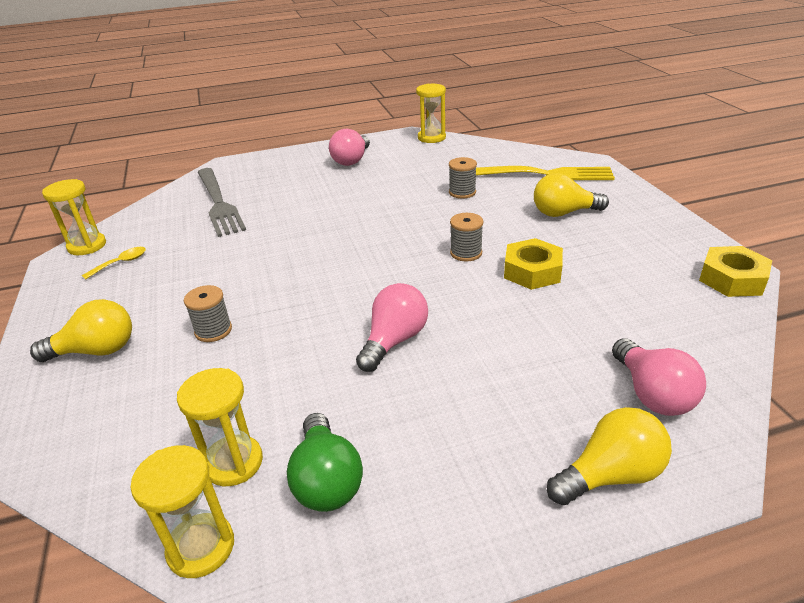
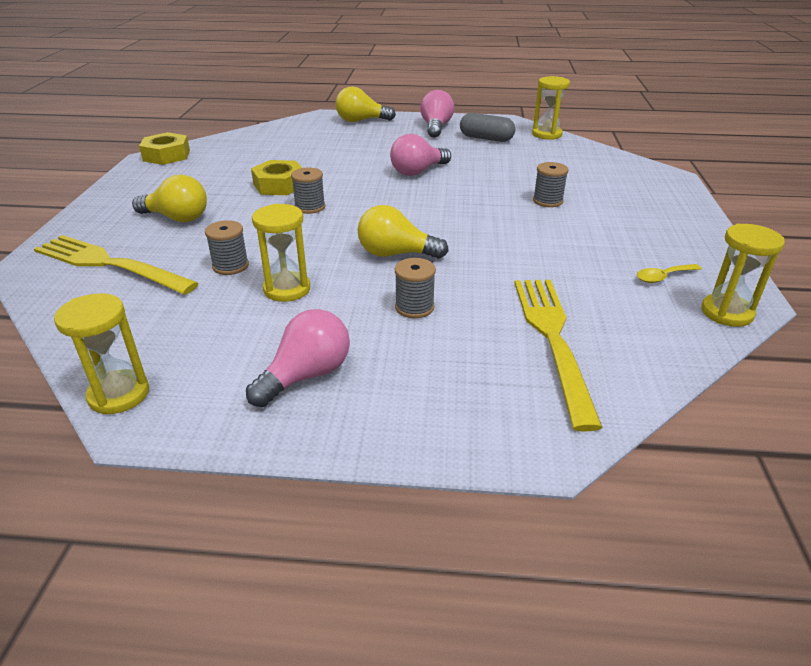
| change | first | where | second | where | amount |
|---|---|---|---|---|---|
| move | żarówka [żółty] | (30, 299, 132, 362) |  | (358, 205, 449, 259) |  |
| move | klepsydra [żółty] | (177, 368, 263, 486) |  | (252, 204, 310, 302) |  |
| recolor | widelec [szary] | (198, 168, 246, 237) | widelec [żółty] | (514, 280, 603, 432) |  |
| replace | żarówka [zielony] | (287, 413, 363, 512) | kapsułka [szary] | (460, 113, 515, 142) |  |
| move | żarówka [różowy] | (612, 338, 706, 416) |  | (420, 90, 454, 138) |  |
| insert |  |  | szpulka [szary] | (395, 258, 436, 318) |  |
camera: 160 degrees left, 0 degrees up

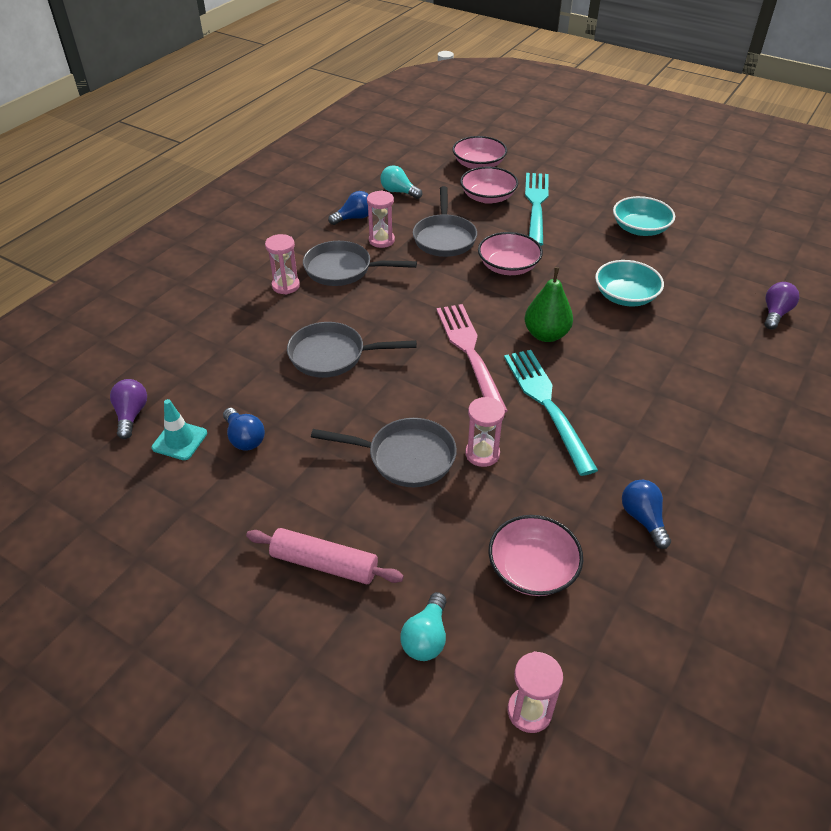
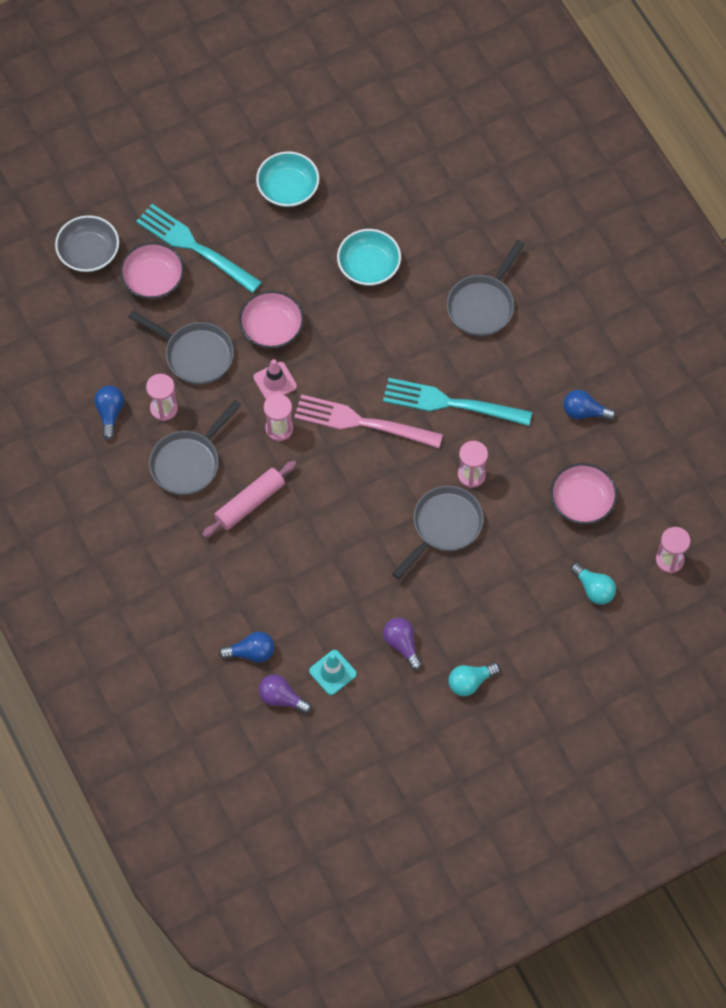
| change | first | where | second | where | amount |
|---|---|---|---|---|---|
| move | żarówka [niebieski] | (223, 408, 265, 451) |  | (219, 632, 275, 662) |  |
| move | wałek do ciasta [różowy] | (246, 528, 404, 584) |  | (202, 461, 297, 538) |  |
| move | klepsydra [różowy] | (265, 234, 300, 294) |  | (264, 394, 293, 441) |  |
| move | patelnia [szary] | (287, 322, 417, 378) |  | (447, 240, 524, 336) |  |
| move | żarówka [turkusowy] | (380, 165, 422, 199) |  | (448, 662, 500, 696) |  |
| recolor | miska [różowy] | (452, 136, 507, 169) | miska [szary] | (55, 215, 119, 272) |  |
| delete | gruszka [zielony] | (525, 267, 573, 342) |  |  |  |
| move | żarówka [fioletowy] | (765, 282, 799, 330) |  | (383, 618, 422, 670) |  |
| insert |  |  | pachołek [różowy] | (253, 359, 297, 399) |  |
camera: 60 degrees left, 20 degrees up

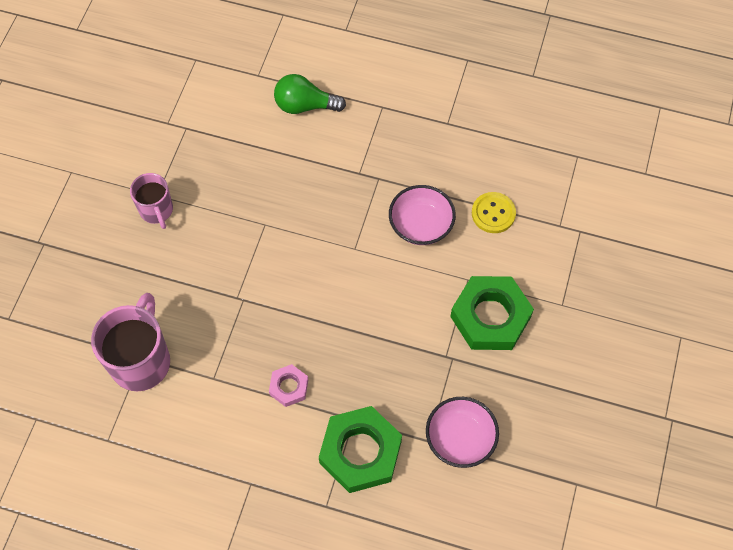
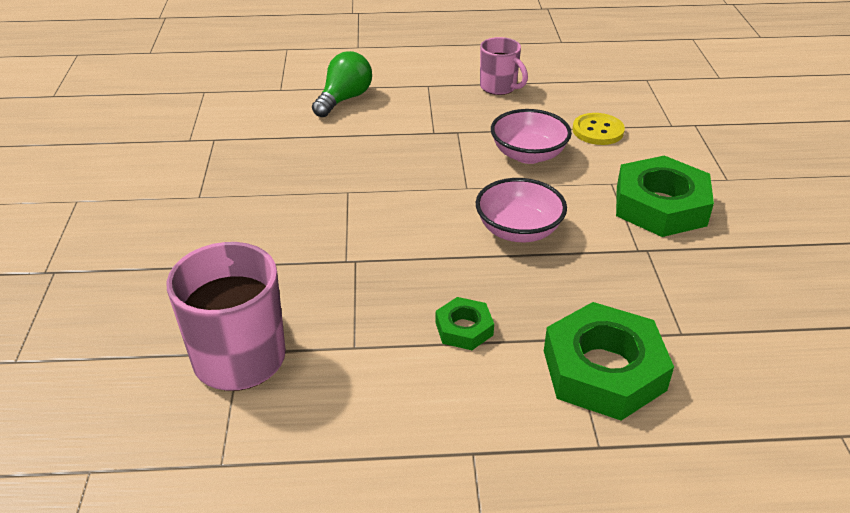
| change | first | where | second | where | amount |
|---|---|---|---|---|---|
| move | kubek [różowy] | (130, 173, 173, 229) |  | (480, 37, 528, 95) |  |
| recolor | nakrętka [różowy] | (269, 364, 308, 407) | nakrętka [zielony] | (436, 297, 494, 350) |  |
| rotate | żarówka [zielony] | (274, 74, 346, 114) |  | (312, 51, 372, 117) | 135 degrees clockwise |
| move | miska [różowy] | (426, 397, 499, 468) |  | (476, 178, 567, 242) |  |
camera: 20 degrees left, 25 degrees down

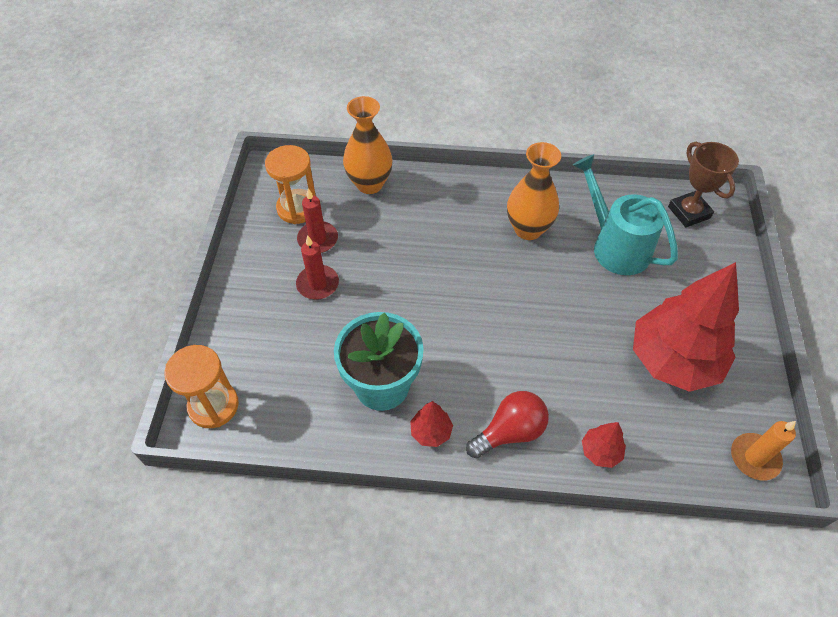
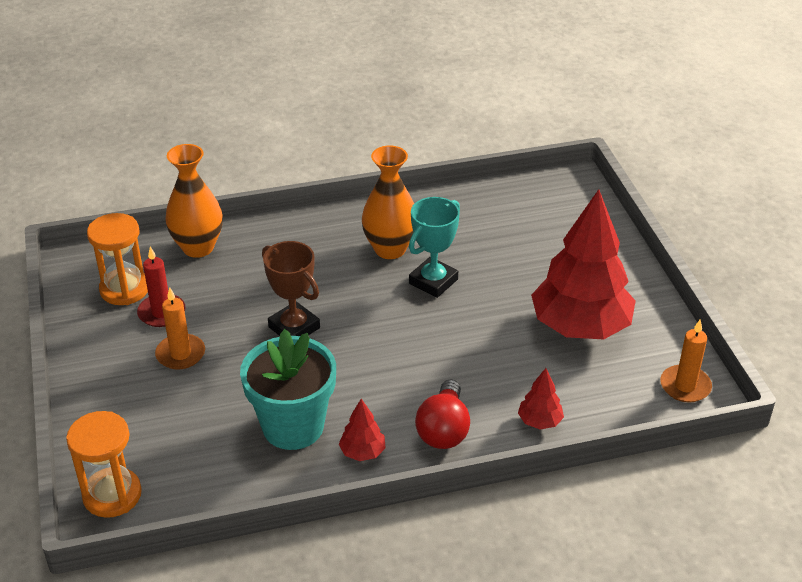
| change | first | where | second | where | amount |
|---|---|---|---|---|---|
| recolor | świeca [czerwony] | (296, 235, 339, 300) | świeca [pomarańczowy] | (155, 287, 205, 370) |  |
| rotate | żarówka [czerwony] | (466, 391, 549, 459) |  | (415, 380, 470, 449) | 150 degrees clockwise |
| delete | konewka [turkusowy] | (573, 154, 678, 275) |  |  |  |
| move | puchar [brązowy] | (668, 142, 739, 227) |  | (262, 241, 320, 336) |  |
| insert |  |  | puchar [turkusowy] | (409, 197, 460, 298) |  |
camera: 20 degrees left, 15 degrees down

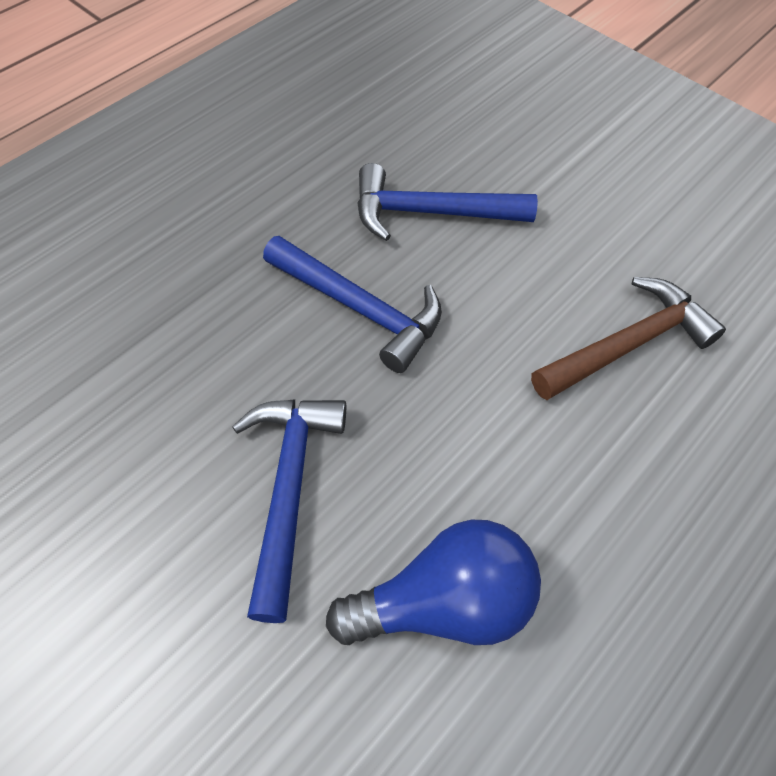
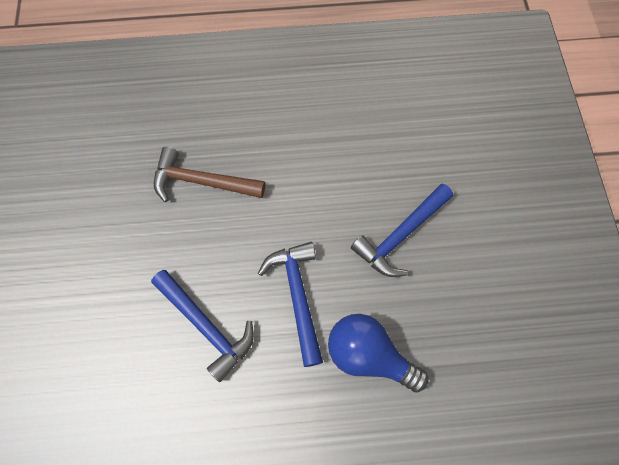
| change | first | where | second | where | amount |
|---|---|---|---|---|---|
| move | żarówka [niebieski] | (326, 520, 541, 645) |  | (328, 314, 428, 392) |  |
camera: 135 degrees left, 10 degrees up

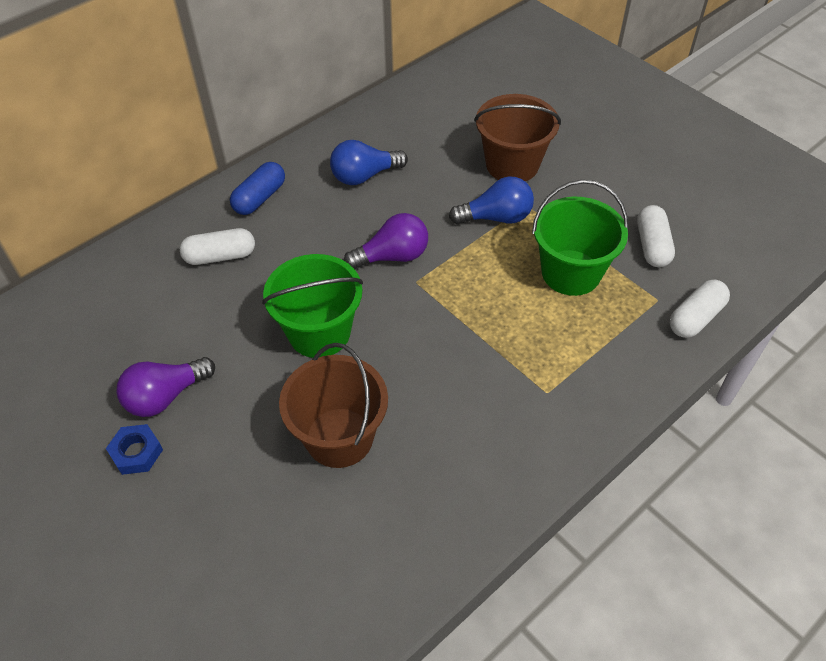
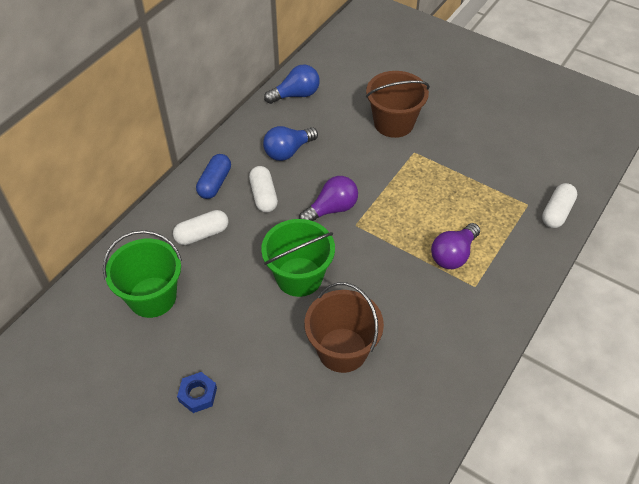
| change | first | where | second | where | amount |
|---|---|---|---|---|---|
| move | żarówka [fioletowy] | (117, 357, 215, 417) |  | (431, 223, 480, 269) |  |
| move | żarówka [niebieski] | (449, 176, 534, 224) |  | (264, 64, 320, 104) |  |
| move | wiadro [zielony] | (532, 180, 628, 296) |  | (103, 230, 182, 318) |  |
| move | kapsułka [biały] | (637, 205, 675, 267) |  | (249, 166, 278, 213) |  |
camera: 15 degrees left, 0 degrees up

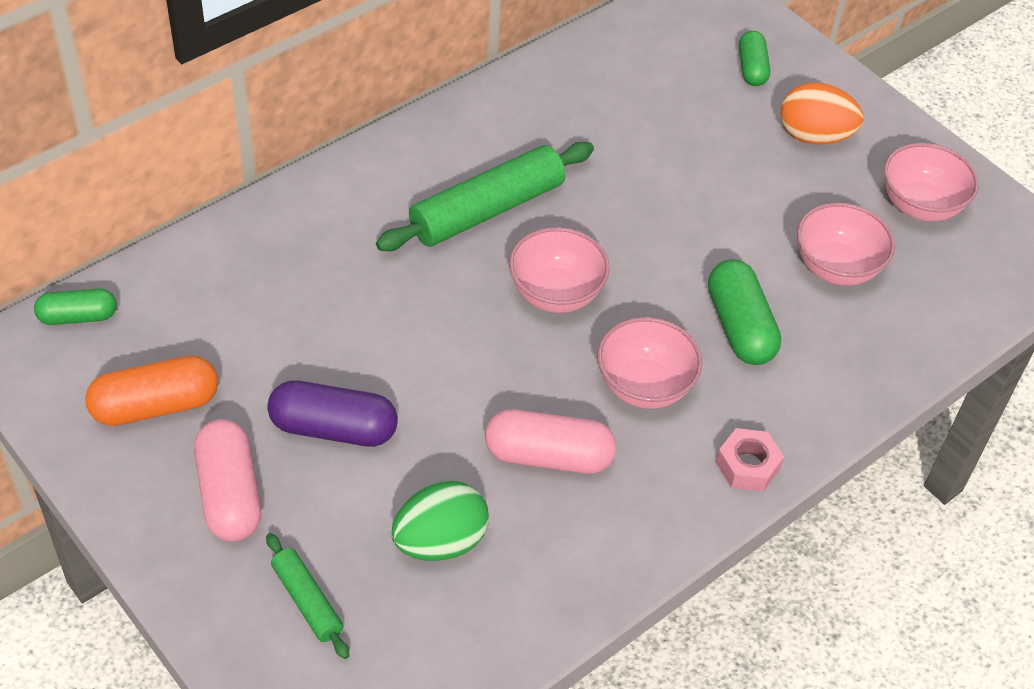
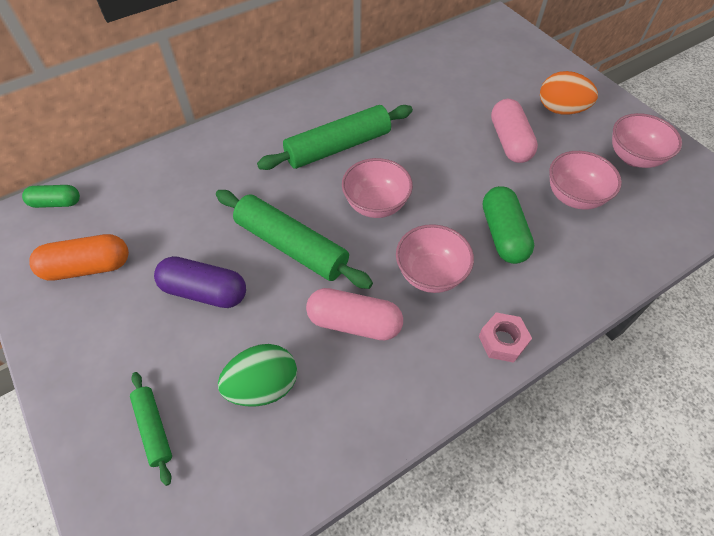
| change | first | where | second | where | amount |
|---|---|---|---|---|---|
| move | kapsułka [różowy] | (194, 419, 261, 542) |  | (491, 99, 538, 163) |  |
| delete | kapsułka [zielony] | (739, 31, 770, 86) |  |  |  |
| insert |  |  | wałek do ciasta [zielony] | (216, 190, 373, 289) |  |
camera: 10 degrees right, 5 degrees up

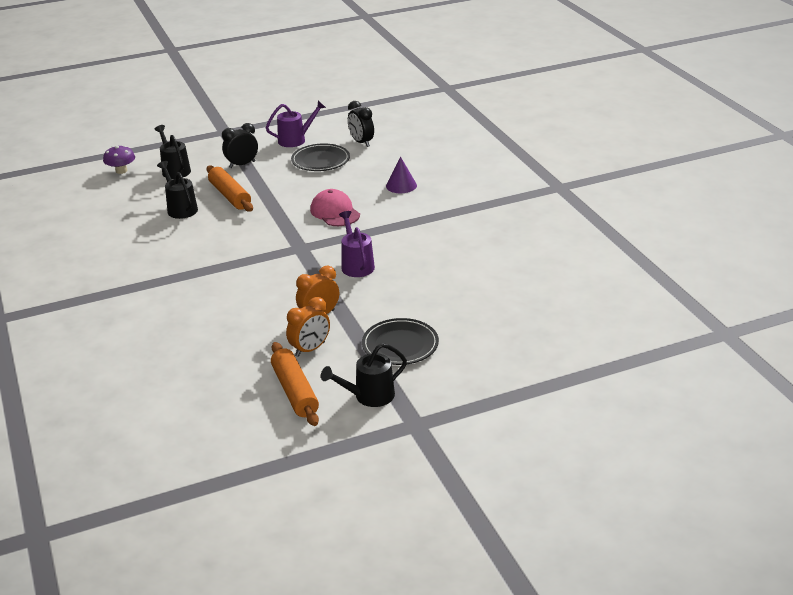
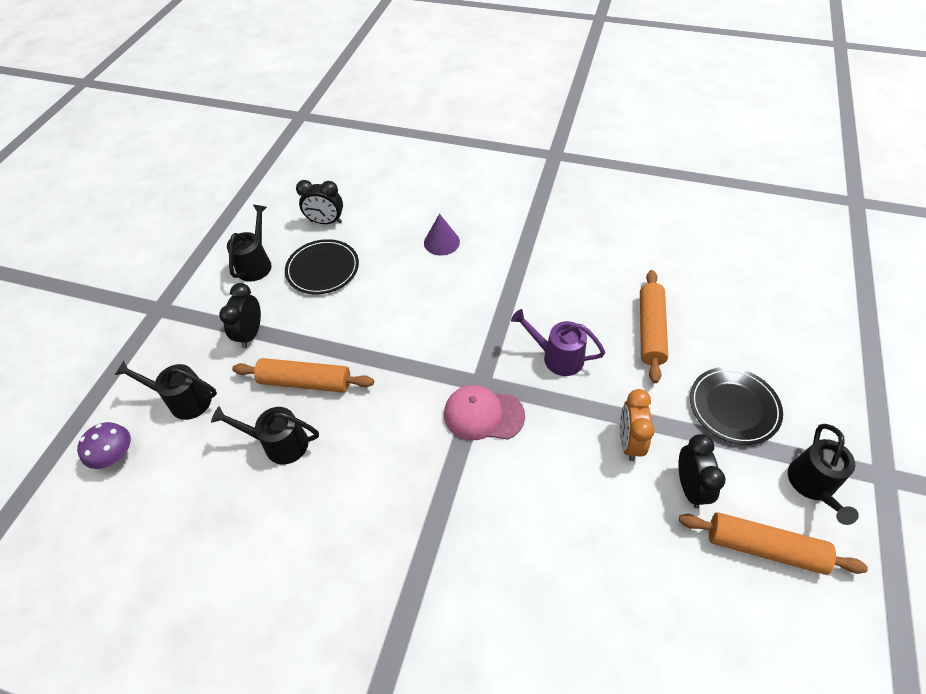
| change | first | where | second | where | amount |
|---|---|---|---|---|---|
| recolor | konewka [fioletowy] | (266, 101, 326, 147) | konewka [czarny] | (227, 205, 272, 282) |  |
| recolor | budzik [pomarańczowy] | (286, 297, 330, 357) | budzik [czarny] | (678, 434, 726, 509) |  |
| move | czapka [różowy] | (310, 189, 360, 226) |  | (444, 385, 525, 440) |  |
| insert |  |  | wałek do ciasta [pomarańczowy] | (640, 270, 668, 383) |  |
camera: 50 degrees left, 20 degrees up

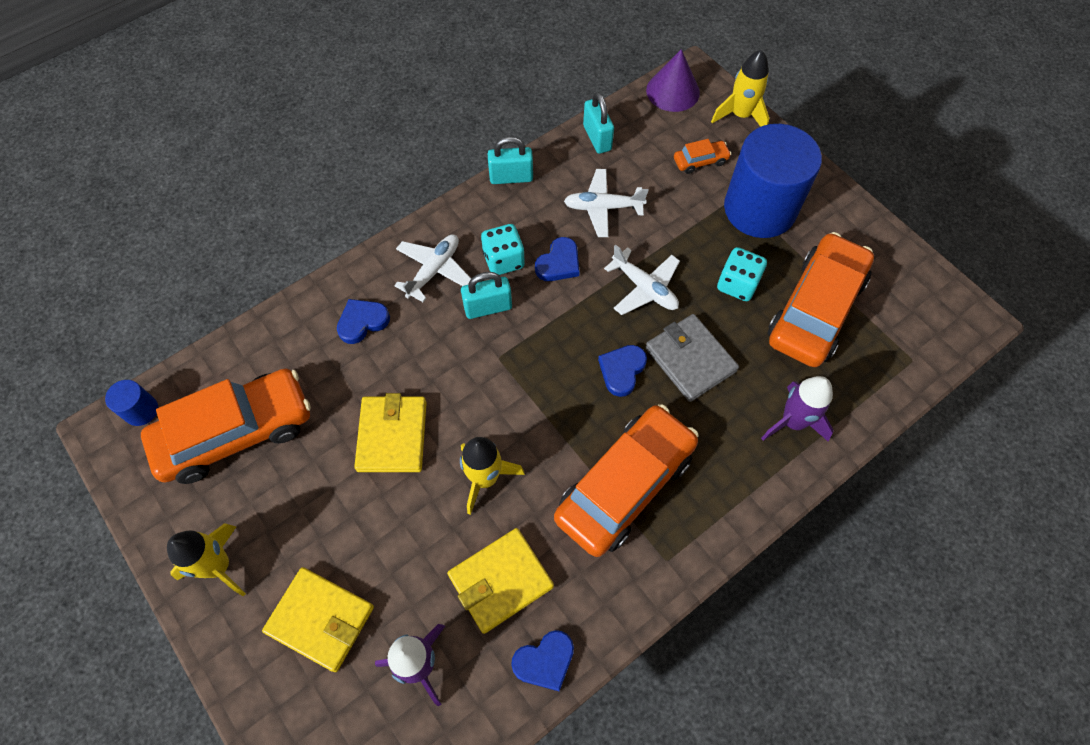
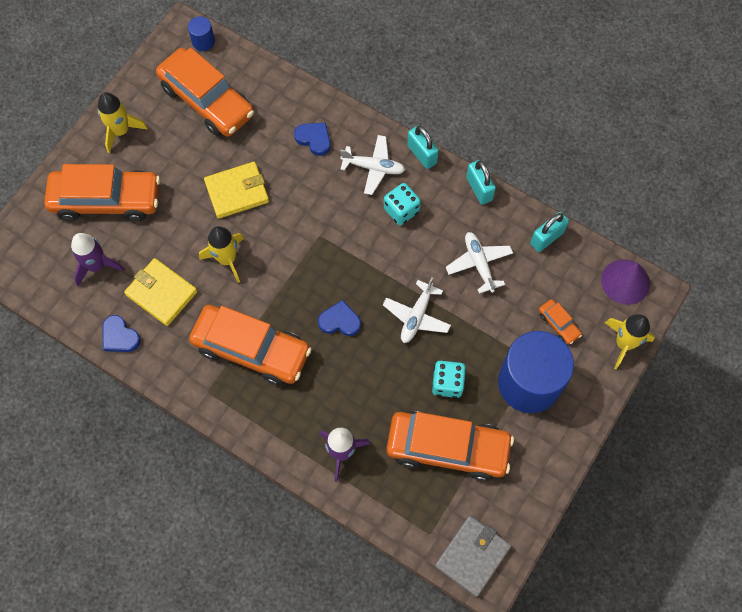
| change | first | where | second | where | amount |
|---|---|---|---|---|---|
| replace | portfel [żółty] | (262, 567, 374, 672) | samochód [pomarańczowy] | (44, 164, 160, 221) |  |
| move | kłódka [turkusowy] | (461, 272, 512, 319) |  | (407, 126, 439, 169) |  |
| delete | serce [niebieski] | (535, 237, 580, 281) |  |  |  |
| move | portfel [szary] | (645, 314, 739, 402) |  | (435, 515, 511, 597) |  |
camera: 70 degrees right, 5 degrees up

